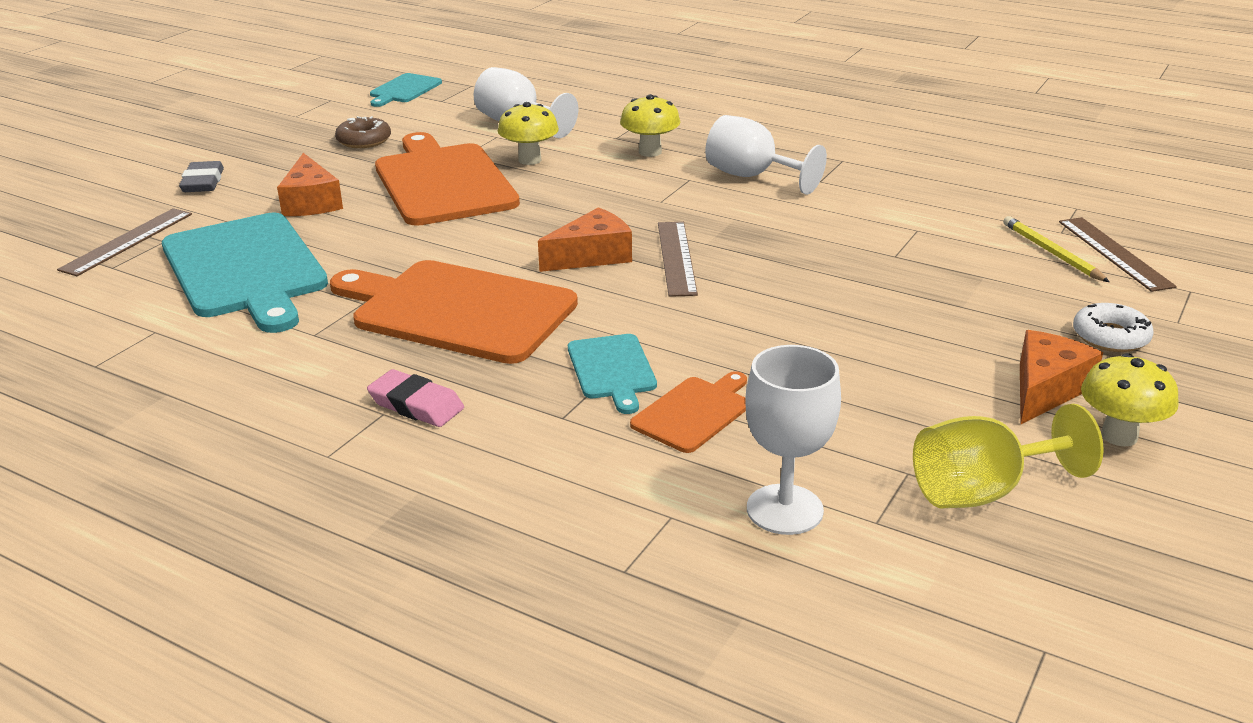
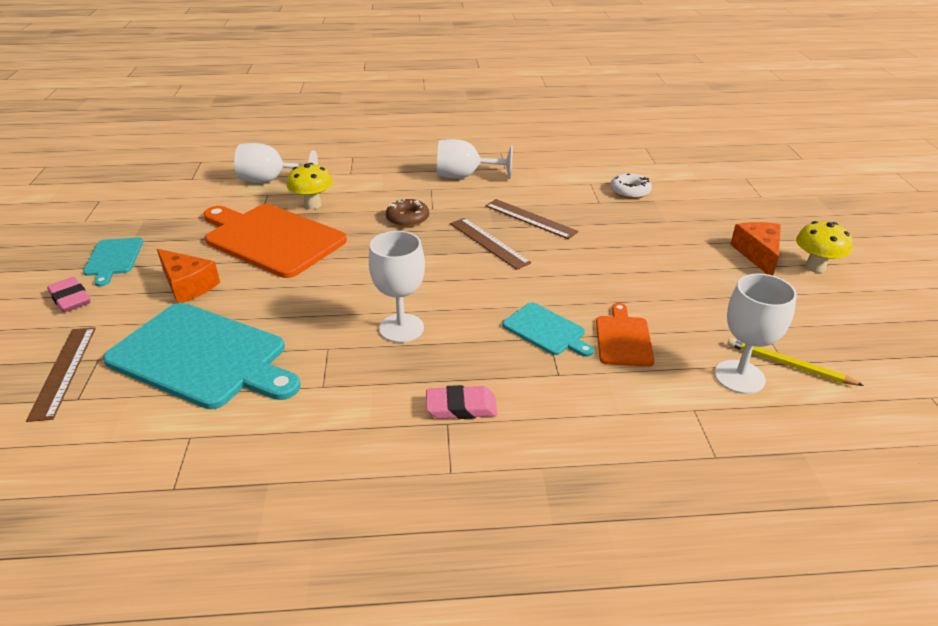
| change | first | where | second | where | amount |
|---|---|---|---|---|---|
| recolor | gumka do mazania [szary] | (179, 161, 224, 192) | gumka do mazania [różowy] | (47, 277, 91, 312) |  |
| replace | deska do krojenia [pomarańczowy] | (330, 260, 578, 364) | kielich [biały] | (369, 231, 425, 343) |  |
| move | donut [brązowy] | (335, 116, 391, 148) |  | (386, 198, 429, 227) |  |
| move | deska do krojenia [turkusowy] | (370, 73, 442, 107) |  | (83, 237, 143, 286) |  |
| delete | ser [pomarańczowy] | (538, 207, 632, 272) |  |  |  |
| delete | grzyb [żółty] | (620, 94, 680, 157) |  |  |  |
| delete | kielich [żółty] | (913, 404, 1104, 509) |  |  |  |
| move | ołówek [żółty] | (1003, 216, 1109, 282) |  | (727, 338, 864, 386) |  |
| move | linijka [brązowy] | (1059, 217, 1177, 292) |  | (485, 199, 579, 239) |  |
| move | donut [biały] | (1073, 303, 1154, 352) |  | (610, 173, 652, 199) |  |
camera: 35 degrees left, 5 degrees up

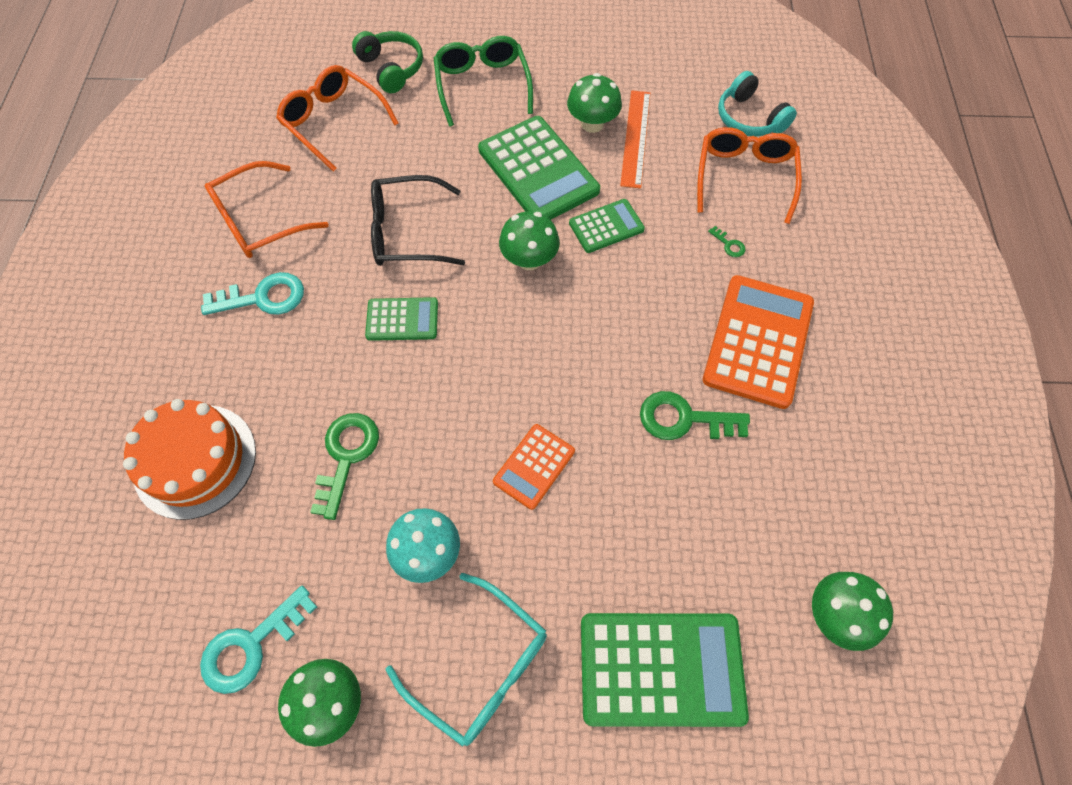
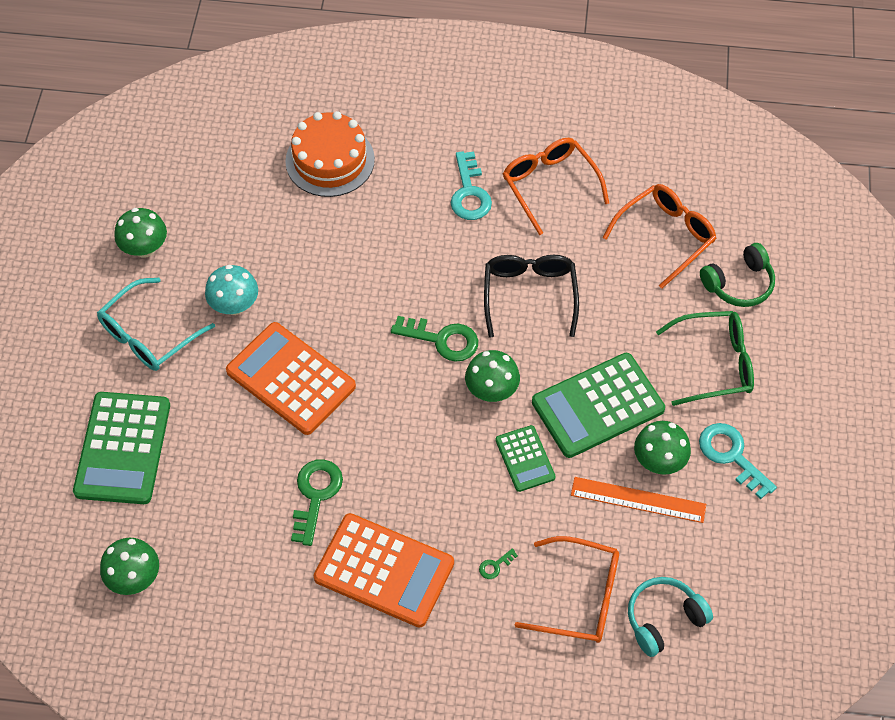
| change | first | where | second | where | amount |
|---|---|---|---|---|---|
| move | klucz [turkusowy] | (200, 586, 317, 694) |  | (699, 423, 777, 499) |  |
| move | klucz [zielony] | (310, 413, 379, 520) |  | (391, 316, 478, 362) |  |
| delete | kalkulator [zielony] | (365, 297, 438, 341) |  |  |  |
| resize | kalkulator [pomarańczowy] | (493, 424, 575, 510) |  | (226, 322, 356, 435) | x1.84 |
camera: 95 degrees right, 5 degrees down

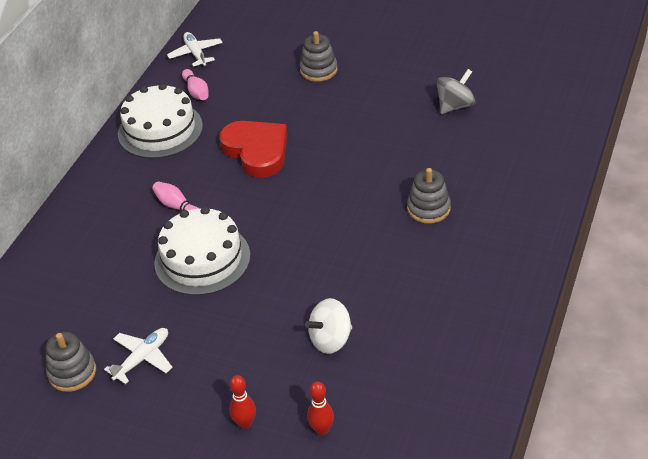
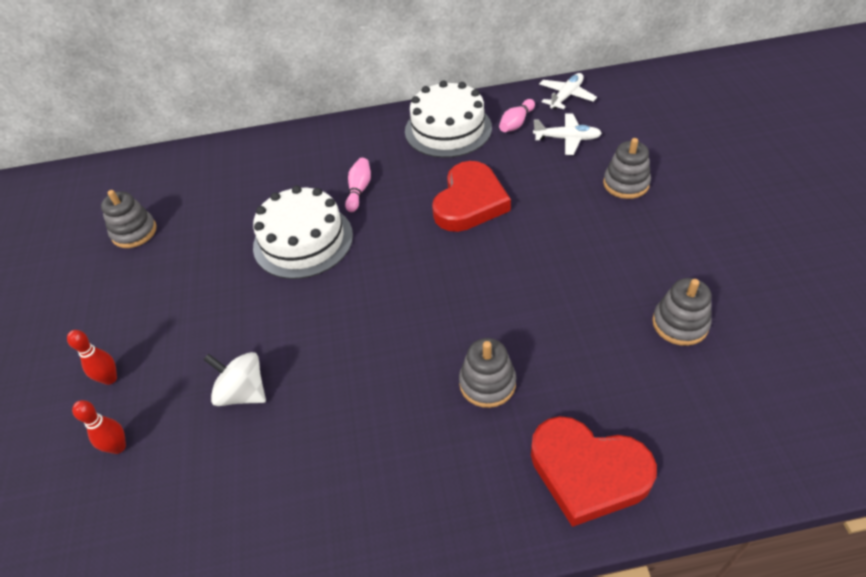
| change | first | where | second | where | amount |
|---|---|---|---|---|---|
| move | samolot [biały] | (104, 328, 173, 384) |  | (533, 113, 602, 155) |  |
| replace | bączek [szary] | (437, 69, 475, 114) | zabawka nakładanka [szary] | (652, 278, 711, 346) |  |
| insert |  |  | serce [czerwony] | (531, 416, 657, 527) |  |
camera: 60 degrees right, 5 degrees up

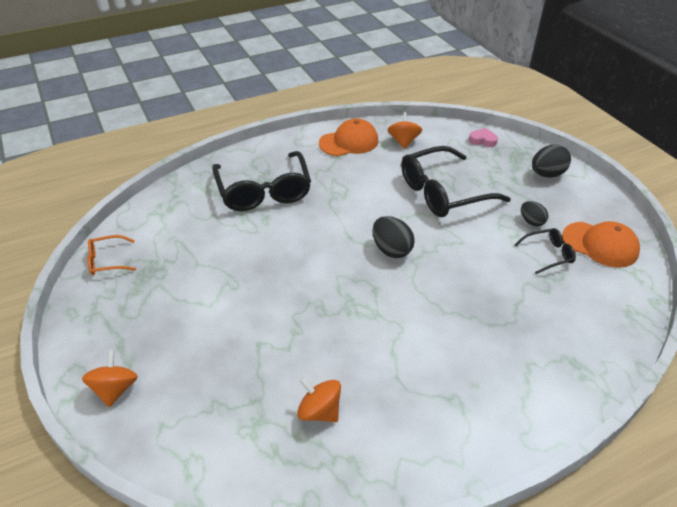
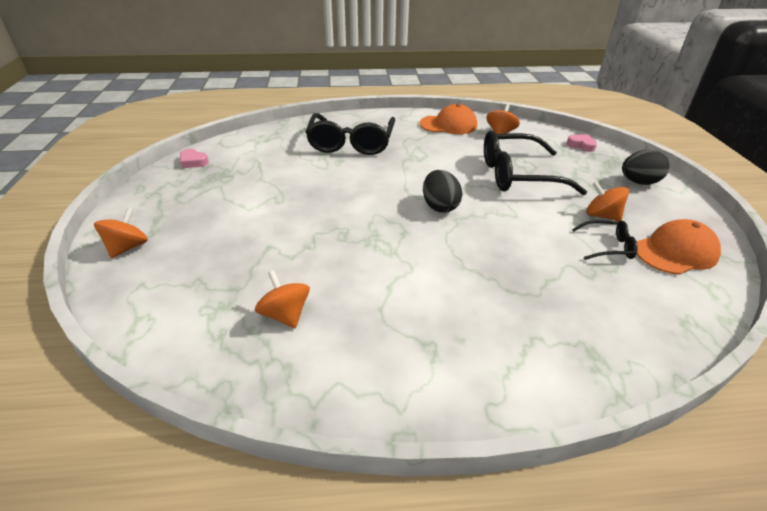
| change | first | where | second | where | amount |
|---|---|---|---|---|---|
| replace | okulary [pomarańczowy] | (87, 235, 136, 275) | serce [różowy] | (180, 149, 209, 168) |  |
| replace | jajko [czarny] | (521, 201, 548, 227) | bączek [pomarańczowy] | (586, 181, 629, 222) |  |
| rotate | czapka [pomarańczowy] | (562, 221, 640, 268) |  | (637, 219, 721, 275) | 75 degrees counterclockwise |
camera: 20 degrees right, 5 degrees down

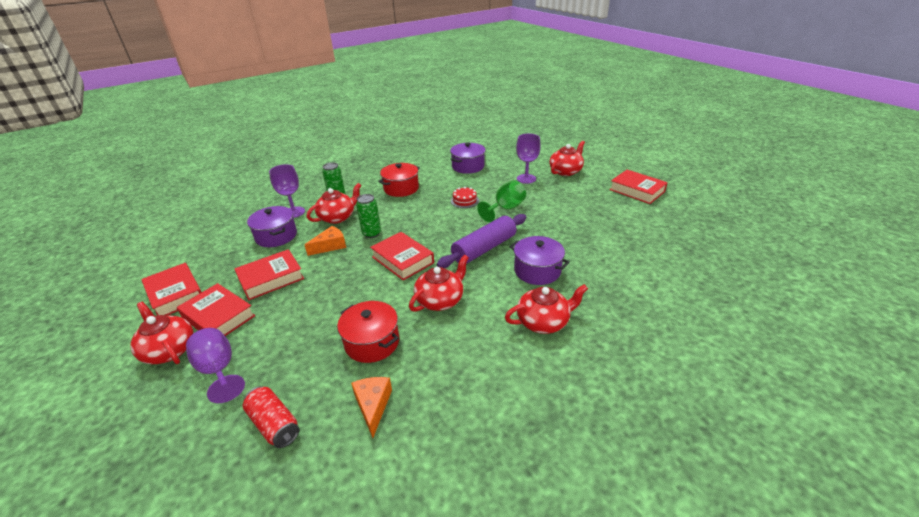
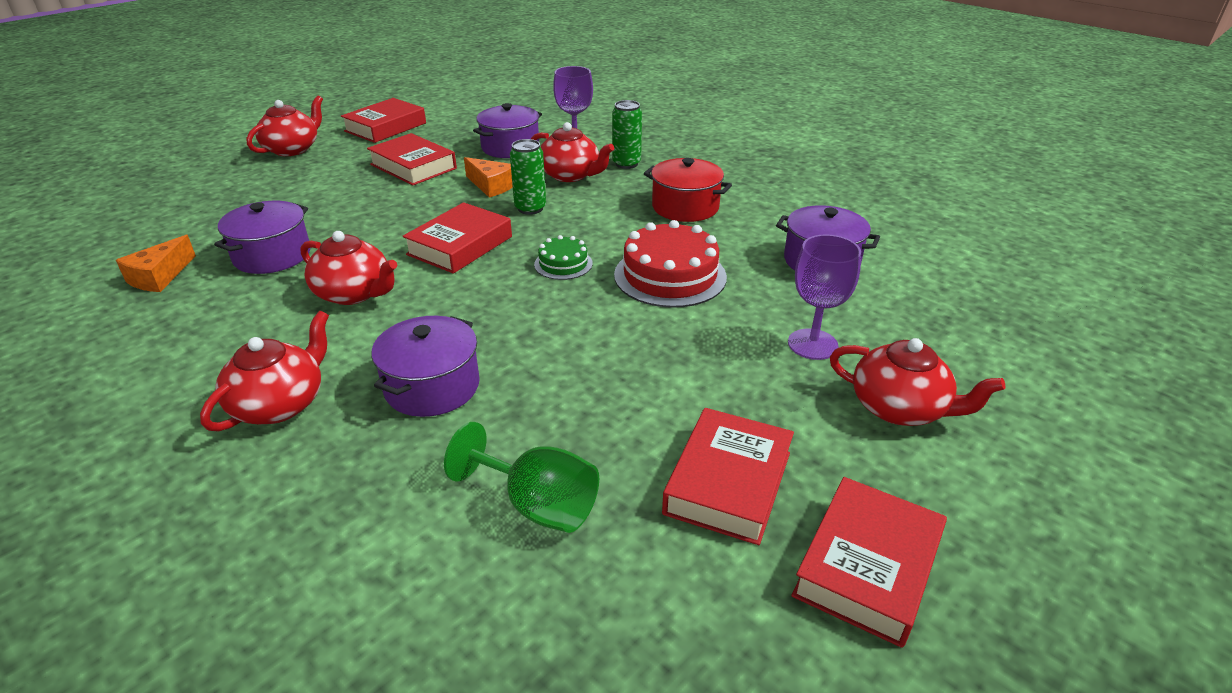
| change | first | where | second | where | amount |
|---|---|---|---|---|---|
| move | książka [czerwony] | (177, 283, 255, 336) |  | (662, 408, 794, 545) |  |
| delete | kielich [fioletowy] | (186, 328, 245, 403) |  |  |  |
| delete | puszka [czerwony] | (243, 386, 299, 448) |  |  |  |
| recolor | garnek [czerwony] | (337, 301, 399, 363) | garnek [fioletowy] | (214, 201, 310, 274) |  |
| rotate | ser [pomarańczowy] | (351, 377, 392, 438) |  | (116, 235, 196, 292) | 135 degrees clockwise |
| delete | wałek do ciasta [fioletowy] | (437, 214, 526, 268) |  |  |  |
| resize | tort [czerwony] | (451, 187, 479, 208) |  | (614, 220, 727, 308) | x1.88 |
| move | kielich [zielony] | (477, 180, 526, 222) |  | (444, 422, 599, 533) |  |
| rotate | imbryk [czerwony] | (505, 284, 588, 334) |  | (200, 311, 329, 431) | 120 degrees counterclockwise |
| insert |  |  | tort [zielony] | (534, 235, 593, 280) |  |
camera: 75 degrees right, 0 degrees up

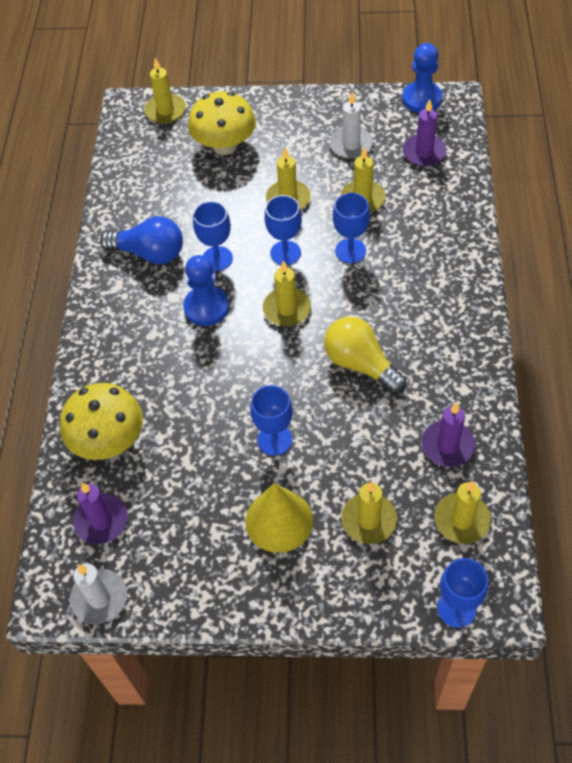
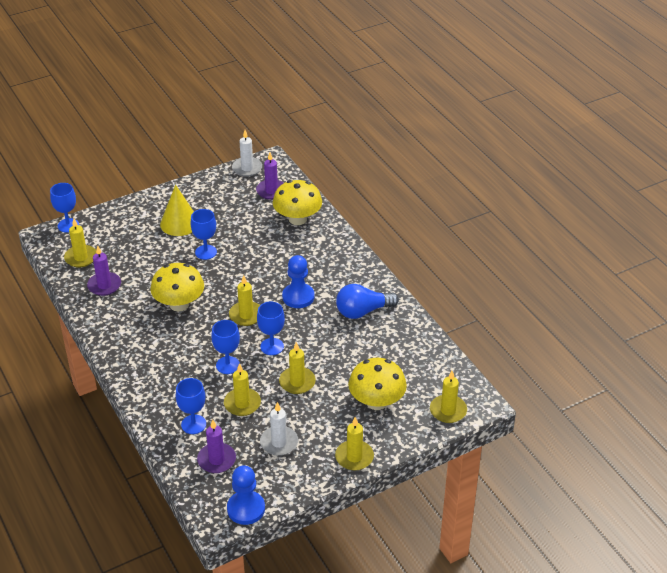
| change | first | where | second | where | amount |
|---|---|---|---|---|---|
| move | kielich [niebieski] | (193, 201, 233, 271) |  | (176, 378, 206, 434) |  |
| replace | żarówka [żółty] | (324, 317, 407, 394) | grzyb [żółty] | (150, 263, 204, 312) |  |
| move | świeca [żółty] | (341, 481, 397, 544) |  | (335, 417, 374, 470) |  |
camera: 145 degrees right, 15 degrees down

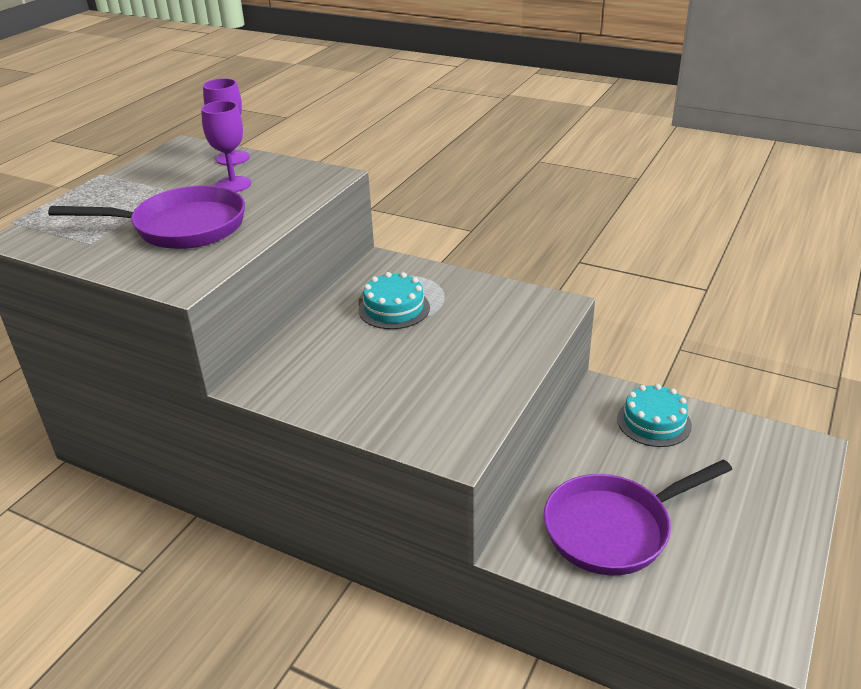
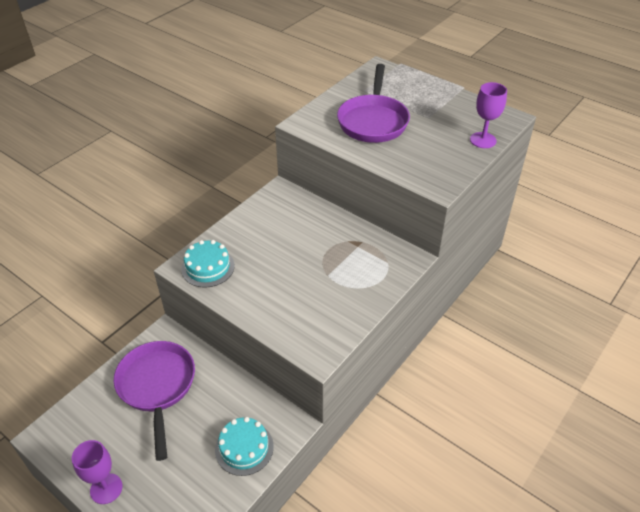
| change | first | where | second | where | amount |
|---|---|---|---|---|---|
| move | kielich [fioletowy] | (201, 101, 251, 192) |  | (72, 440, 123, 504) |  |
| move | tort [turkusowy] | (358, 272, 430, 329) |  | (181, 240, 235, 288) |  |
camera: 100 degrees right, 10 degrees up

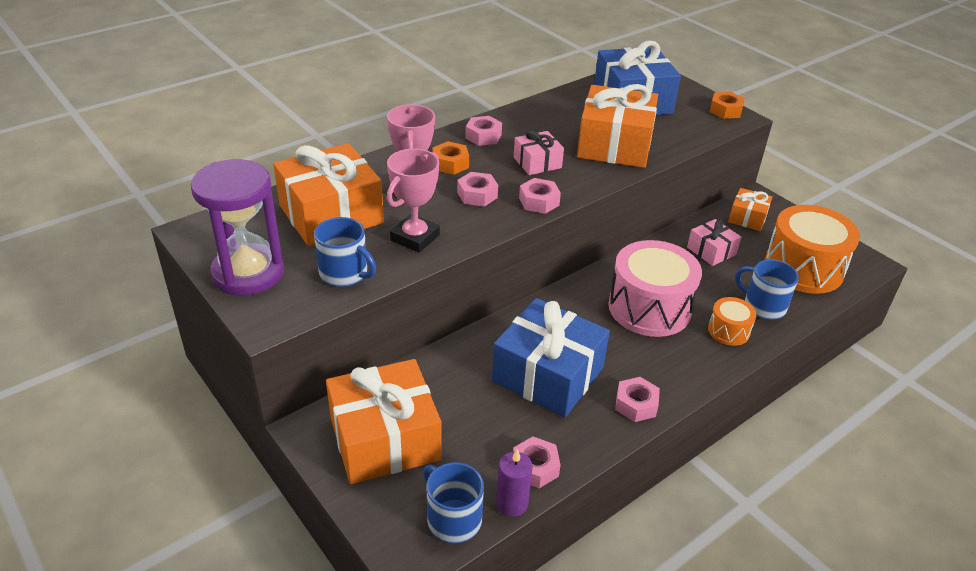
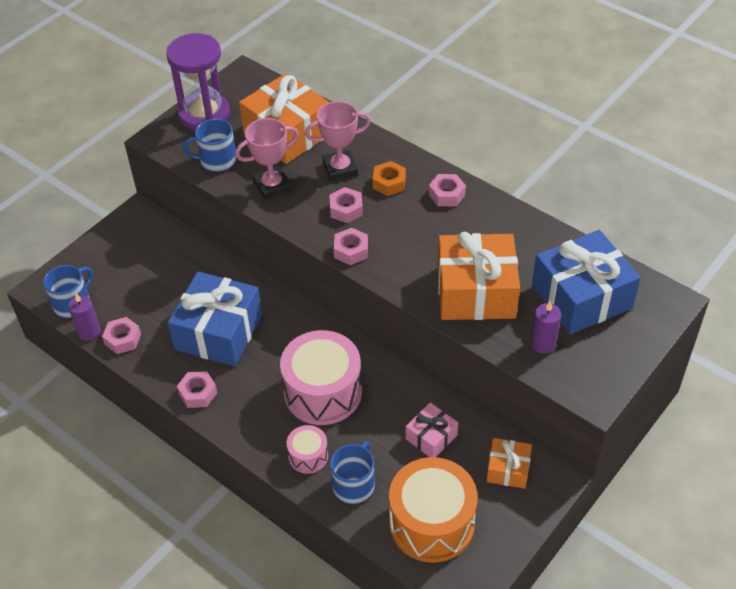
| change | first | where | second | where | amount |
|---|---|---|---|---|---|
| rotate | kubek [niebieski] | (314, 217, 376, 287) |  | (183, 119, 237, 172) | 60 degrees clockwise |
| delete | prezent [pomarańczowy] | (326, 359, 441, 484) |  |  |  |
| rotate | puchar [różowy] | (387, 149, 440, 253) |  | (235, 118, 299, 200) | 45 degrees counterclockwise |
| delete | prezent [różowy] | (514, 130, 564, 175) |  |  |  |
| recolor | bęben [pomarańczowy] | (708, 297, 757, 346) | bęben [różowy] | (287, 425, 328, 474) |  |
| delete | nakrętka [pomarańczowy] | (710, 92, 745, 119) |  |  |  |
| insert |  |  | świeca [fioletowy] | (531, 301, 561, 354) |  |
camera: 80 degrees right, 10 degrees up

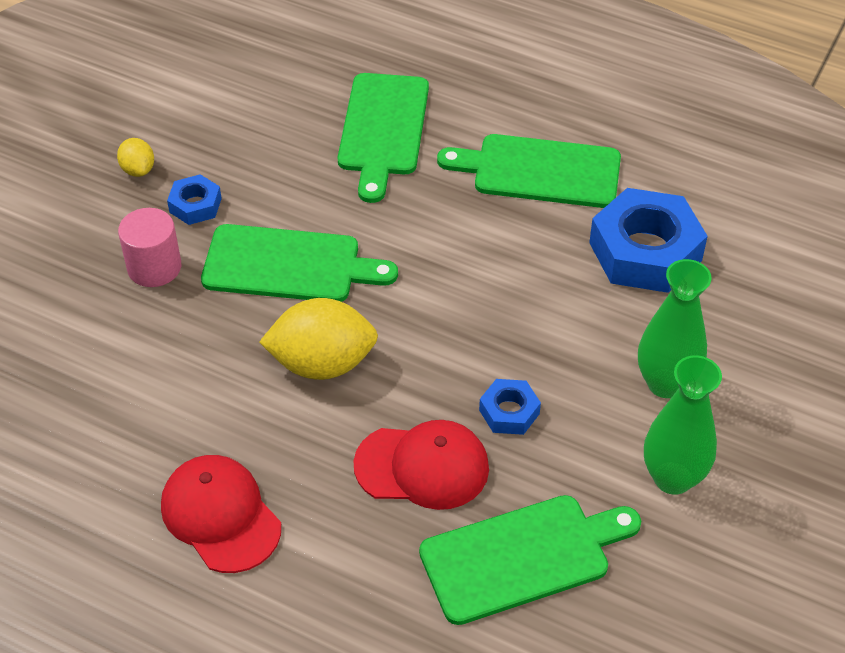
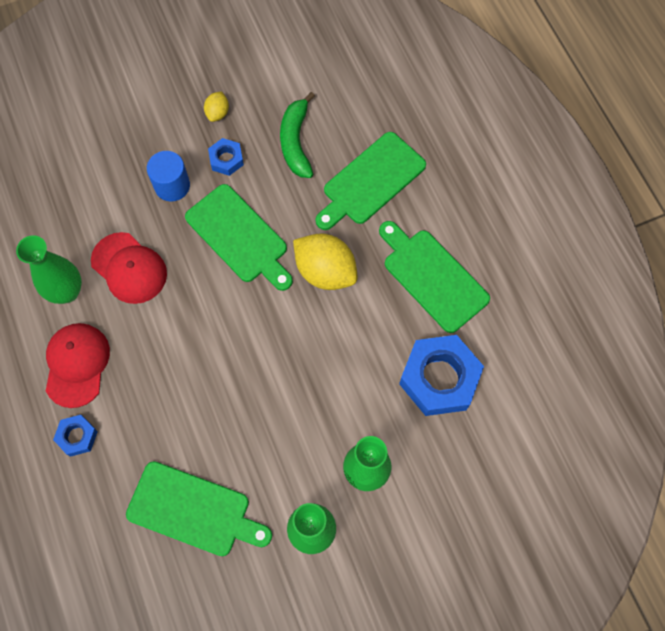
| change | first | where | second | where | amount |
|---|---|---|---|---|---|
| recolor | walec [różowy] | (118, 208, 181, 287) | walec [niebieski] | (147, 151, 190, 202) |  |
| move | cytryna [żółty] | (259, 298, 378, 380) |  | (293, 233, 358, 290) |  |
| move | czapka [czerwony] | (353, 420, 489, 510) |  | (91, 232, 167, 304) |  |
| move | nakrętka [niebieski] | (479, 379, 541, 435) |  | (53, 415, 98, 457) |  |
| insert |  |  | wazon [zielony] | (16, 235, 82, 304) |  |
| insert |  |  | banan [zielony] | (280, 92, 315, 178) |  |
camera: 40 degrees right, 20 degrees up

